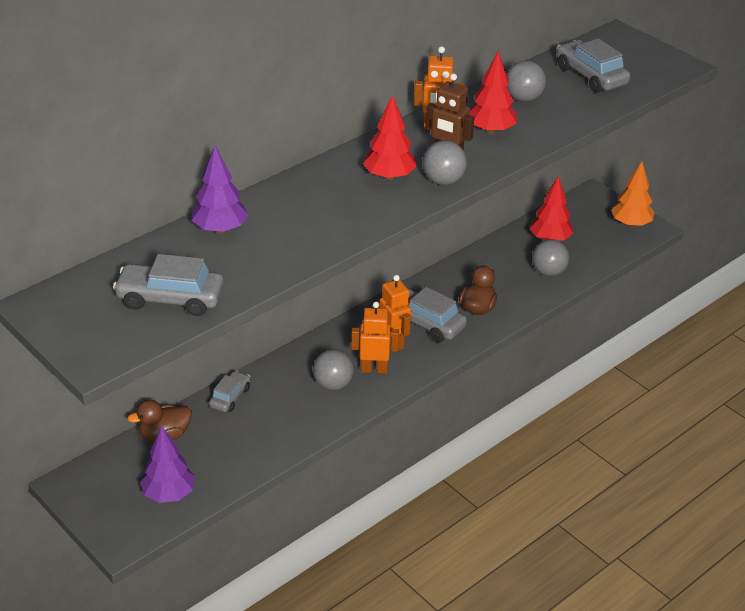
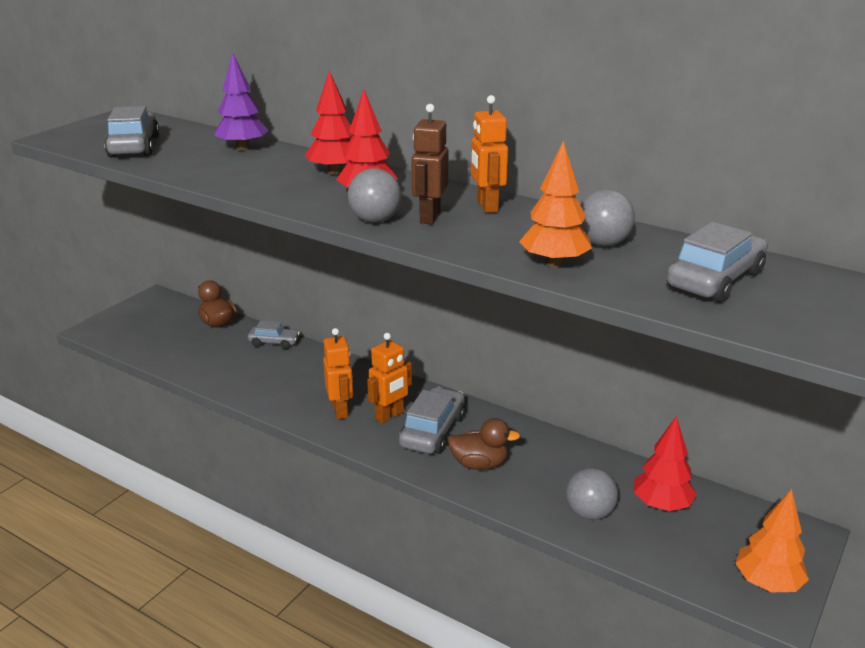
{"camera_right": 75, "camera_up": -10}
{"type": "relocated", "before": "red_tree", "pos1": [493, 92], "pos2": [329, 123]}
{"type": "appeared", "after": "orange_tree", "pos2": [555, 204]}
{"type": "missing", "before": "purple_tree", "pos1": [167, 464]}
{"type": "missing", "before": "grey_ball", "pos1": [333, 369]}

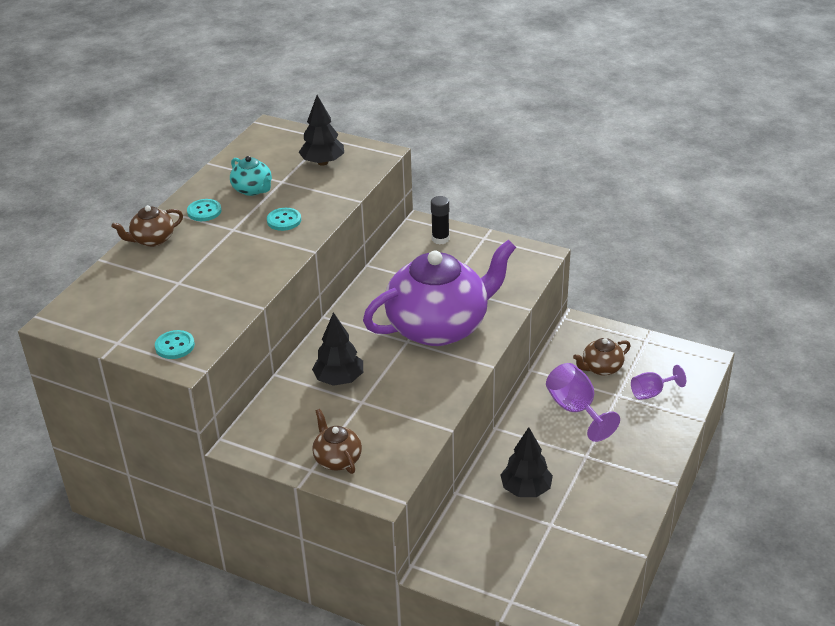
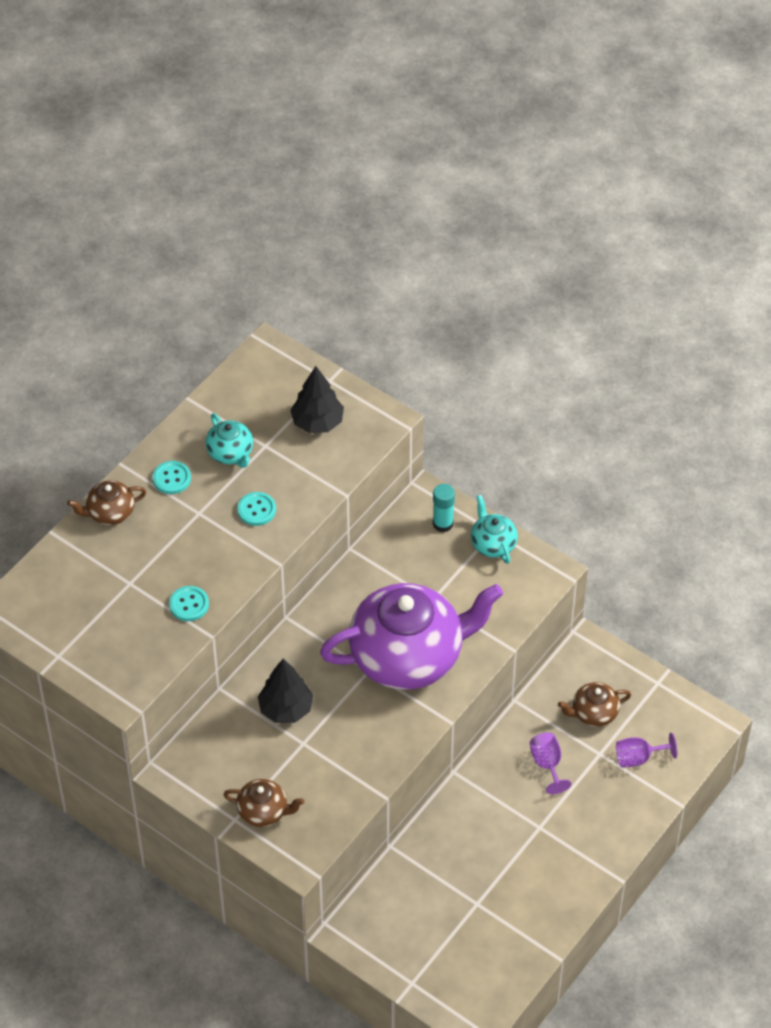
{"camera_right": 10, "camera_up": 15}
{"type": "relocated", "before": "turquoise_button", "pos1": [175, 344], "pos2": [189, 603]}
{"type": "spun", "before": "brown_teapot", "pos1": [337, 441], "pos2": [263, 803], "turn": 120}
{"type": "colour", "before": "black_glue_stick", "after": "turquoise_glue_stick", "pos1": [440, 220], "pos2": [444, 508]}
{"type": "appeared", "after": "turquoise_teapot", "pos2": [494, 529]}
{"type": "size", "before": "purple_goblet", "pos1": [583, 402], "pos2": [550, 763], "scale": 0.64}
{"type": "missing", "before": "black_tree", "pos1": [526, 462]}

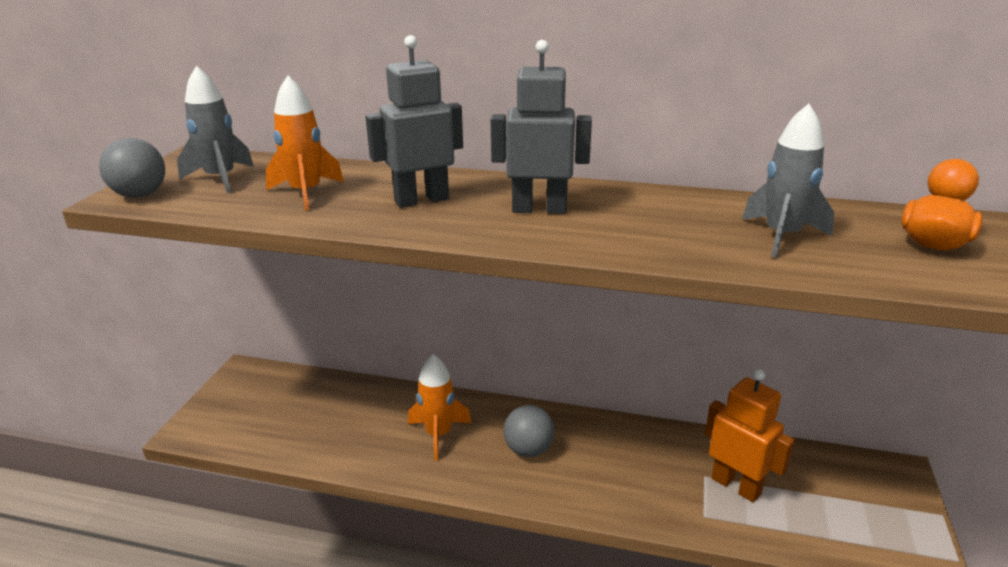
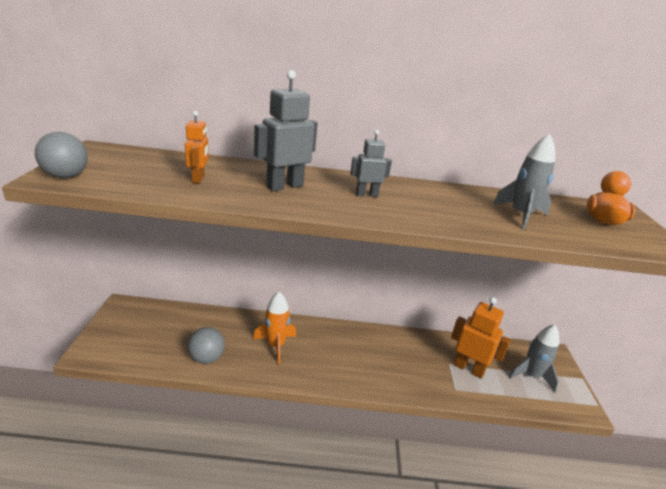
{"camera_right": -15, "camera_up": 0}
{"type": "exchanged", "before": "orange_rocket", "after": "orange_robot", "pos1": [305, 143], "pos2": [197, 147]}
{"type": "relocated", "before": "grey_ball", "pos1": [529, 431], "pos2": [206, 345]}
{"type": "size", "before": "grey_robot", "pos1": [541, 127], "pos2": [371, 163], "scale": 0.6}
{"type": "relocated", "before": "grey_rocket", "pos1": [215, 129], "pos2": [534, 358]}

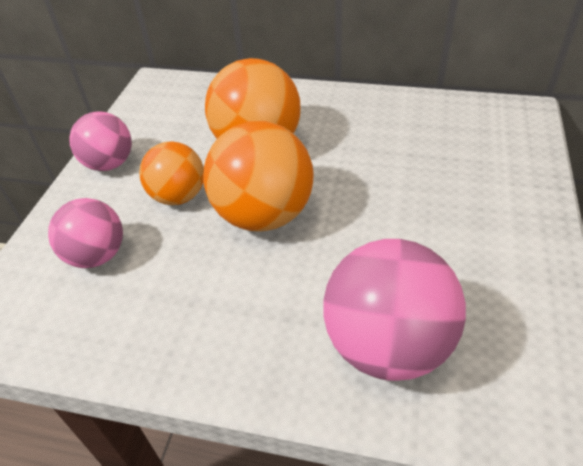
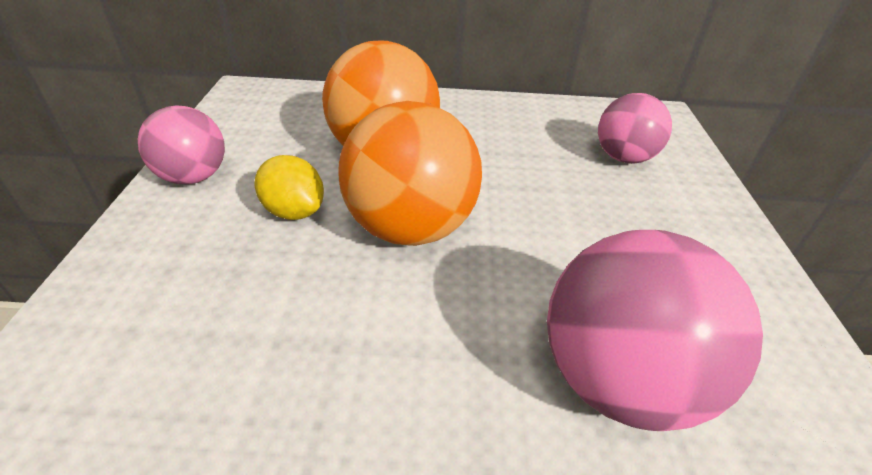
{"camera_right": -15, "camera_up": -5}
{"type": "exchanged", "before": "orange_ball", "after": "yellow_lemon", "pos1": [171, 173], "pos2": [289, 187]}
{"type": "relocated", "before": "pink_ball", "pos1": [85, 233], "pos2": [635, 128]}

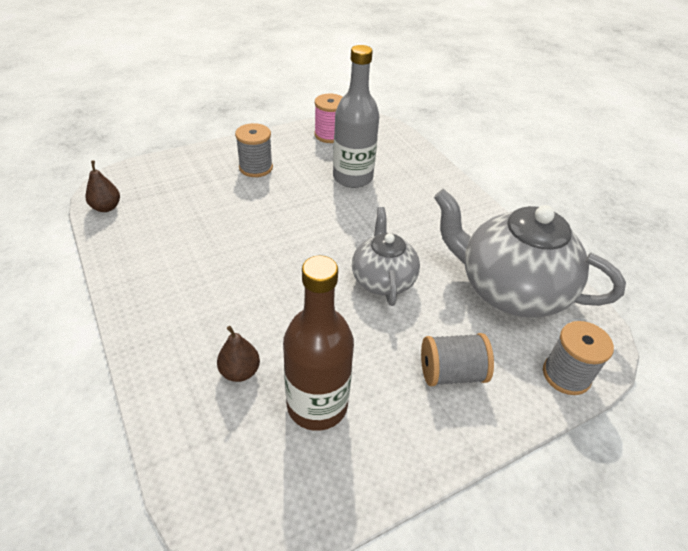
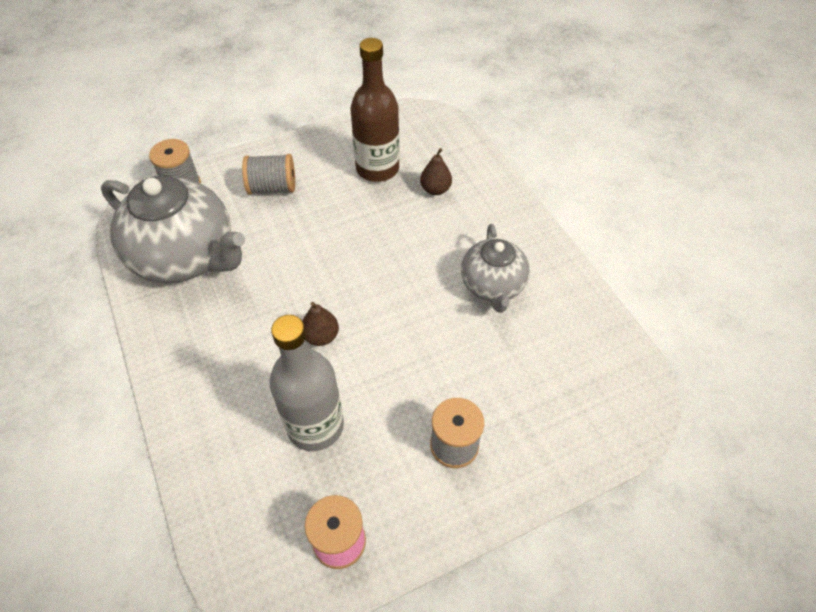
{"camera_right": -175, "camera_up": 10}
{"type": "relocated", "before": "brown_pear", "pos1": [102, 186], "pos2": [321, 324]}
{"type": "relocated", "before": "grey_teapot", "pos1": [386, 256], "pos2": [495, 268]}

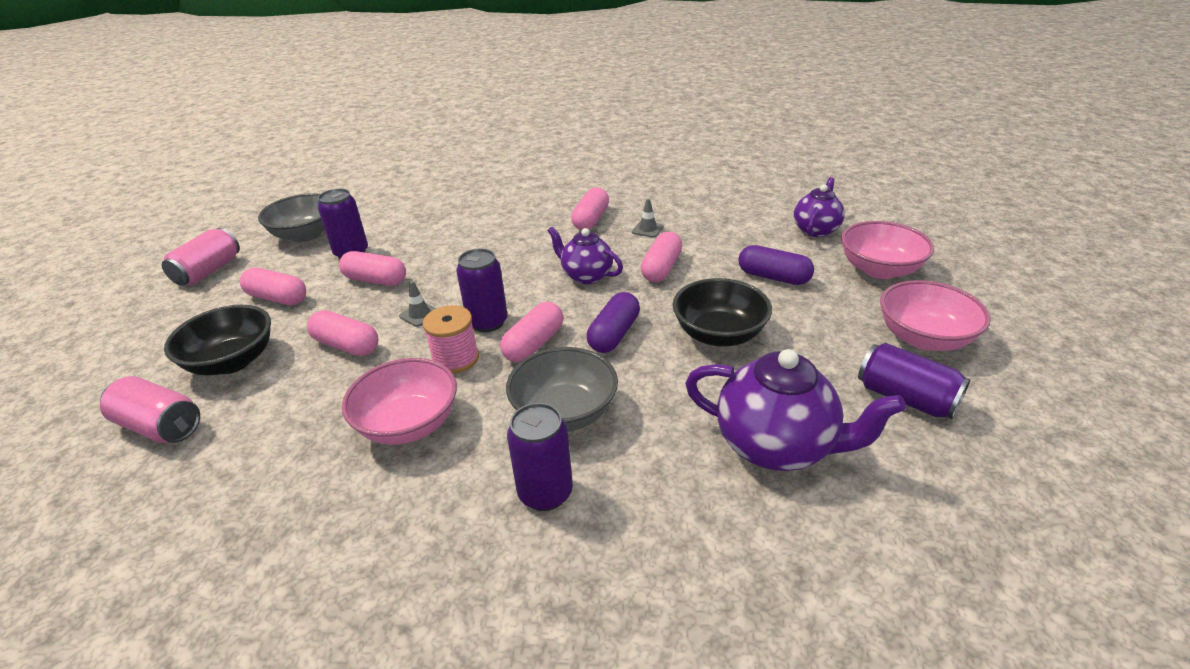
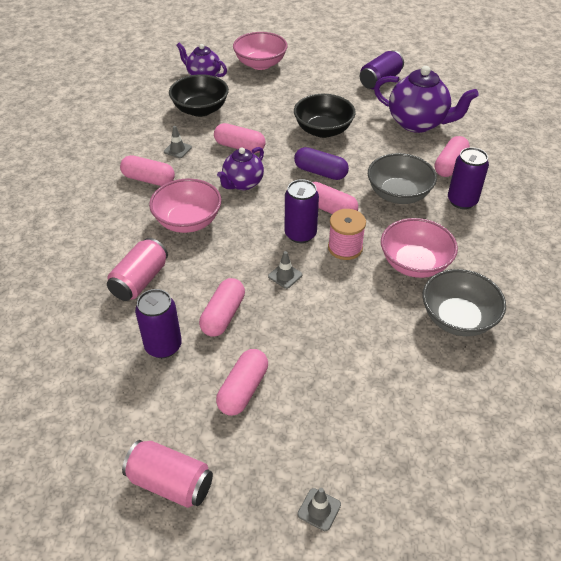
{"camera_right": -90, "camera_up": 10}
{"type": "relocated", "before": "pink_can", "pos1": [150, 409], "pos2": [137, 269]}
{"type": "relocated", "before": "pink_bowl", "pos1": [935, 315], "pos2": [185, 205]}
{"type": "relocated", "before": "black_bowl", "pos1": [217, 340], "pos2": [199, 95]}
{"type": "appeared", "after": "grey_traffic_cone", "pos2": [319, 509]}
{"type": "spun", "before": "purple_teapot", "pos1": [795, 410], "pos2": [426, 99], "turn": 90}
{"type": "relocated", "before": "grey_bowl", "pos1": [291, 217], "pos2": [464, 302]}
{"type": "relocated", "before": "pink_capsule", "pos1": [342, 333], "pos2": [452, 156]}
{"type": "missing", "before": "purple_capsule", "pos1": [776, 265]}

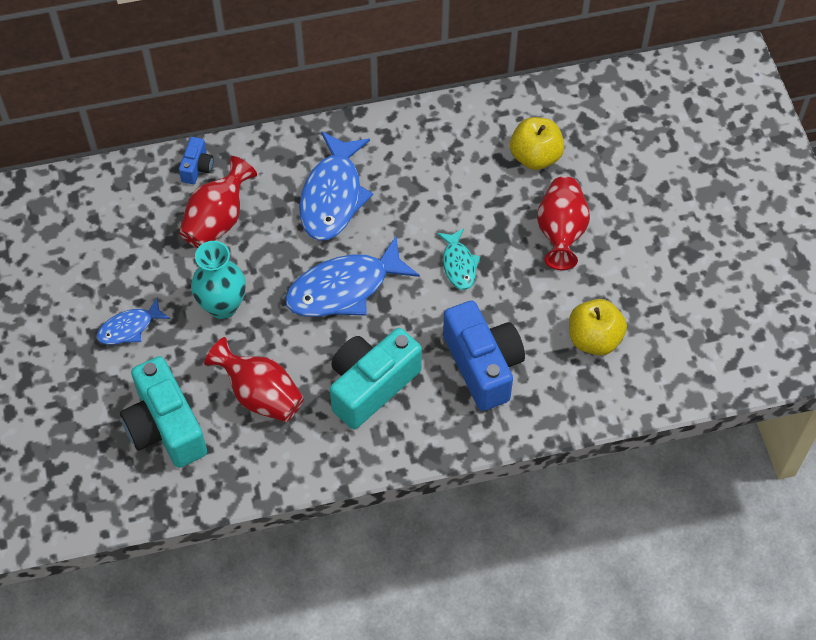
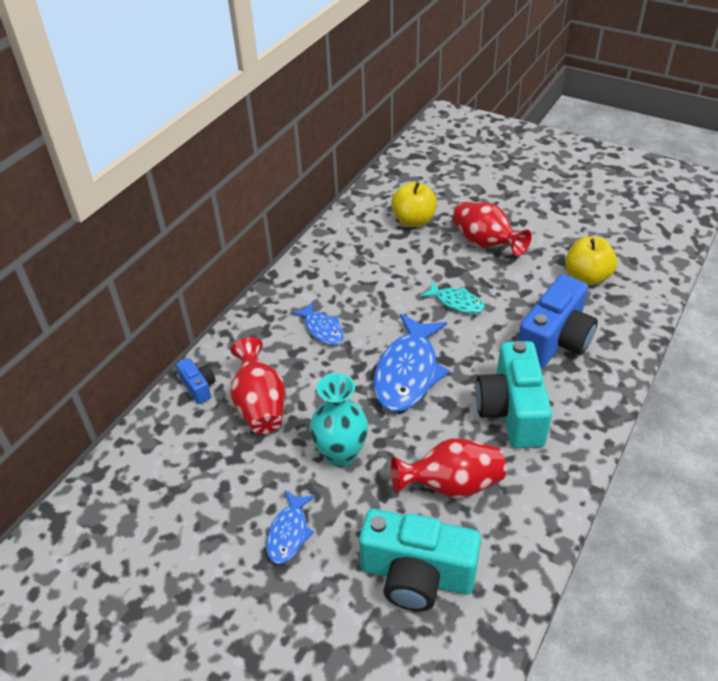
{"camera_right": -45, "camera_up": -15}
{"type": "size", "before": "blue_fish", "pos1": [336, 186], "pos2": [317, 323], "scale": 0.54}
{"type": "spun", "before": "blue_camera", "pos1": [484, 356], "pos2": [558, 321], "turn": 105}

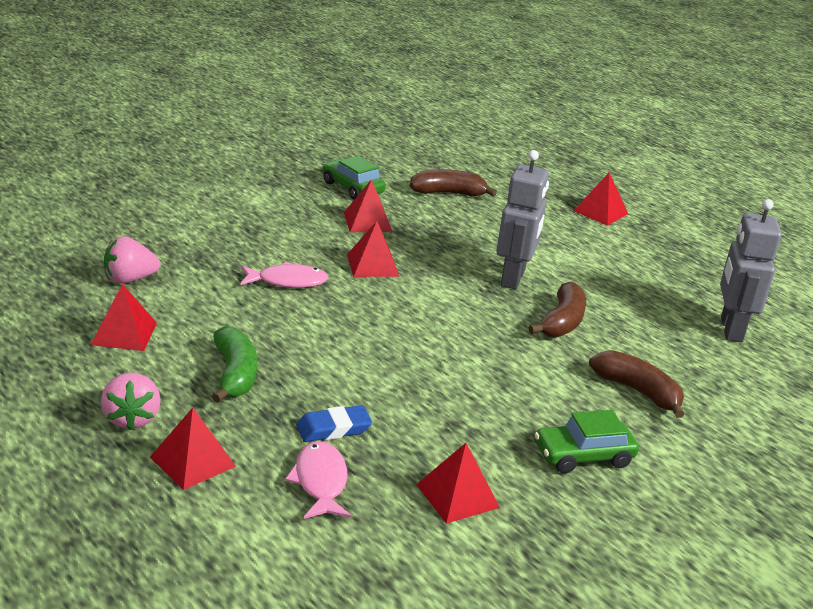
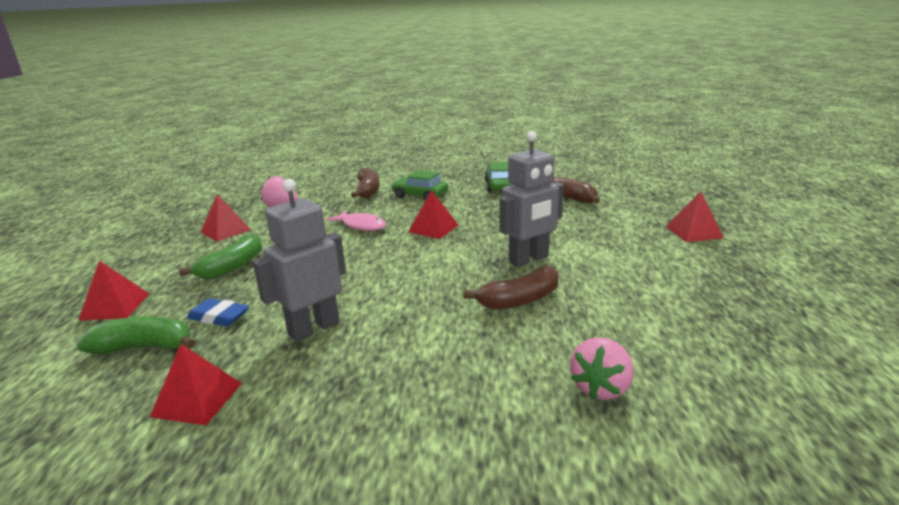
{"camera_right": 45, "camera_up": -5}
{"type": "exchanged", "before": "pink_fish", "after": "green_banana", "pos1": [318, 480], "pos2": [136, 335]}
{"type": "relocated", "before": "grey_robot", "pos1": [751, 270], "pos2": [299, 260]}
{"type": "relocated", "before": "brown_banana", "pos1": [636, 384], "pos2": [365, 183]}
{"type": "relocated", "before": "green_car", "pos1": [587, 441], "pos2": [419, 185]}
{"type": "relocated", "before": "pink_strawberry", "pos1": [131, 401], "pos2": [602, 368]}
{"type": "missing", "before": "red_pyramid", "pos1": [368, 205]}

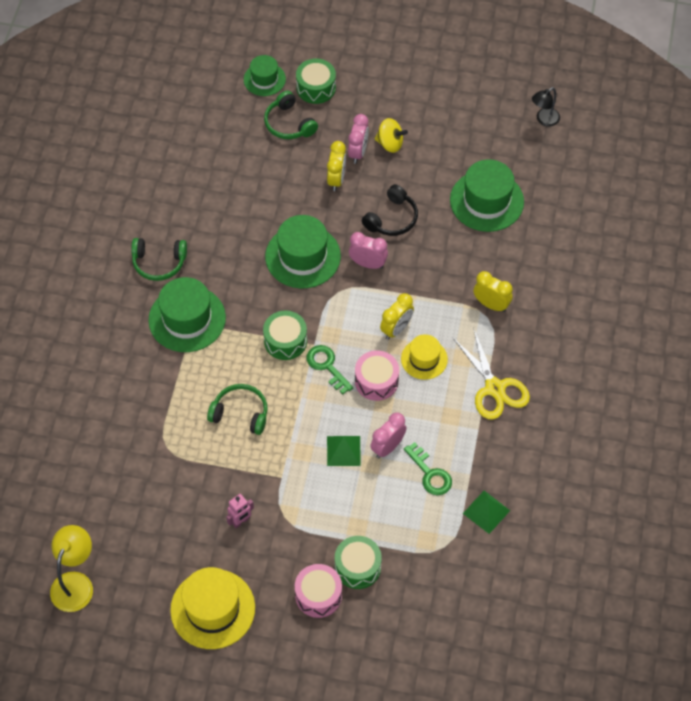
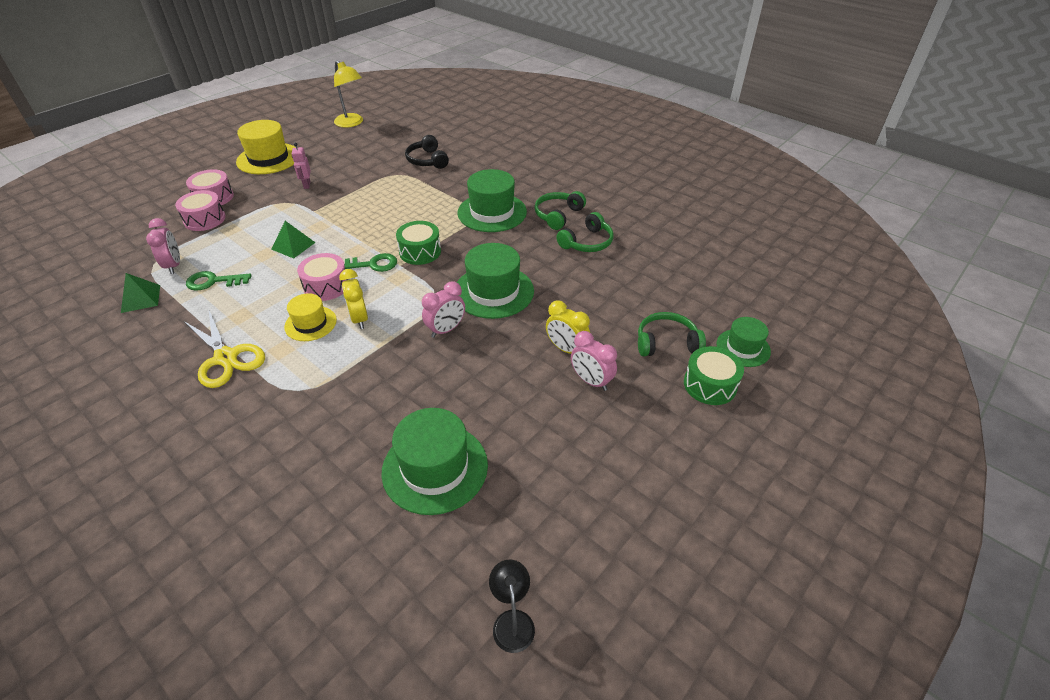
{"camera_right": 120, "camera_up": -15}
{"type": "relocated", "before": "pink_clock", "pos1": [388, 435], "pos2": [163, 246]}
{"type": "colour", "before": "green_drum", "after": "pink_drum", "pos1": [358, 562], "pos2": [200, 210]}
{"type": "spun", "before": "yellow_scissors", "pos1": [491, 375], "pos2": [224, 349], "turn": -135}
{"type": "relocated", "before": "black_headphones", "pos1": [390, 210], "pos2": [427, 152]}
{"type": "relocated", "before": "green_headphones", "pos1": [237, 409], "pos2": [585, 232]}
{"type": "missing", "before": "yellow_spinning_top", "pos1": [391, 135]}
{"type": "missing", "before": "yellow_clock", "pos1": [493, 291]}

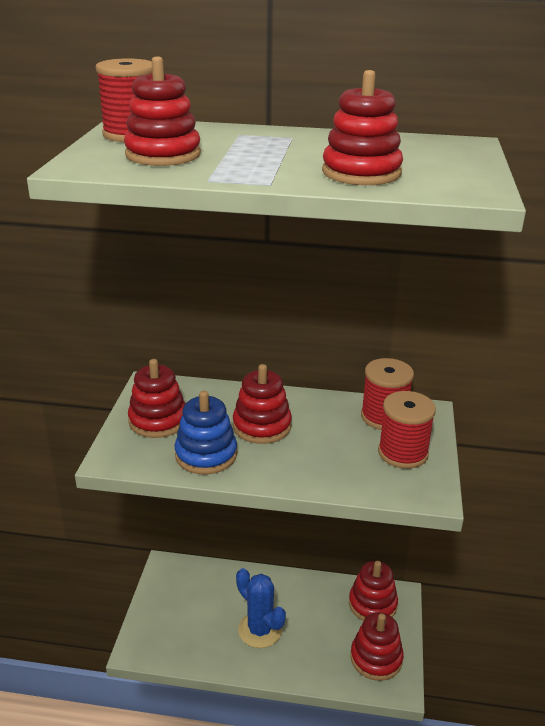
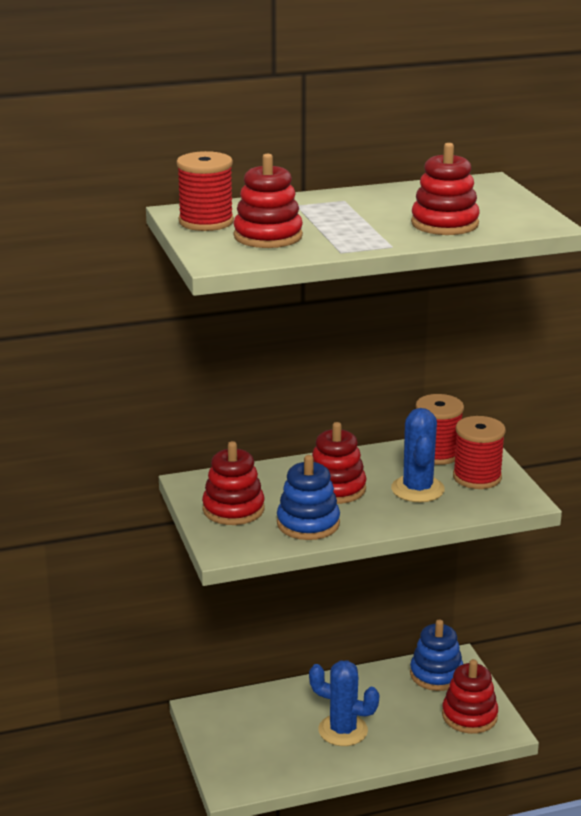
{"camera_right": -25, "camera_up": -5}
{"type": "appeared", "after": "blue_cactus", "pos2": [418, 455]}
{"type": "colour", "before": "red_stacking_toy", "after": "blue_stacking_toy", "pos1": [373, 591], "pos2": [436, 655]}

